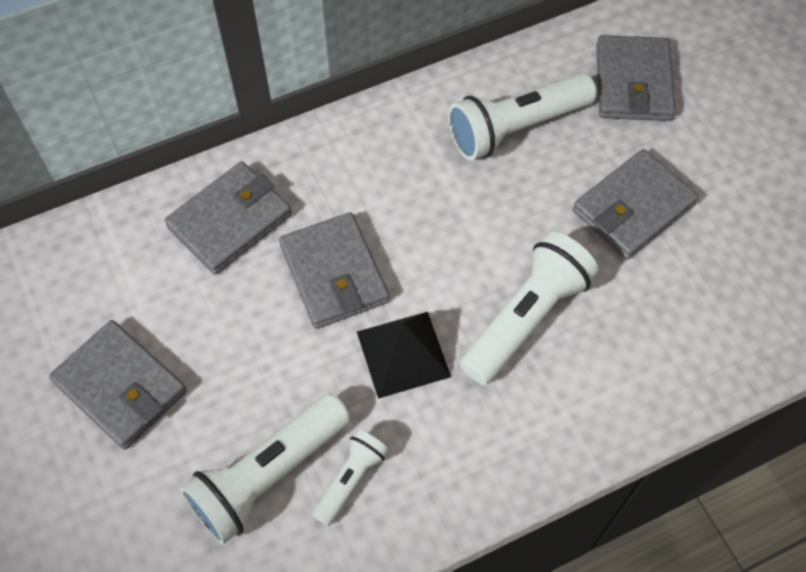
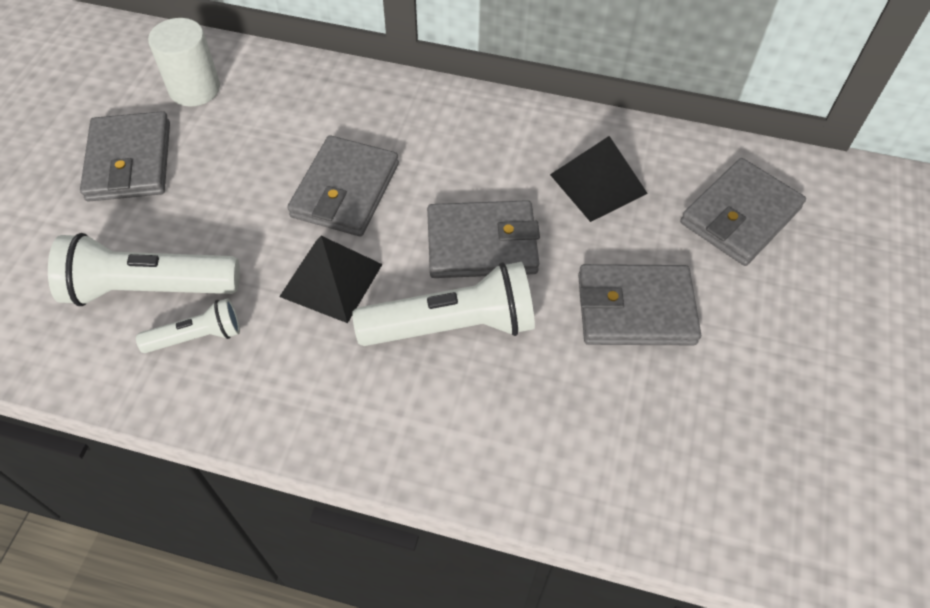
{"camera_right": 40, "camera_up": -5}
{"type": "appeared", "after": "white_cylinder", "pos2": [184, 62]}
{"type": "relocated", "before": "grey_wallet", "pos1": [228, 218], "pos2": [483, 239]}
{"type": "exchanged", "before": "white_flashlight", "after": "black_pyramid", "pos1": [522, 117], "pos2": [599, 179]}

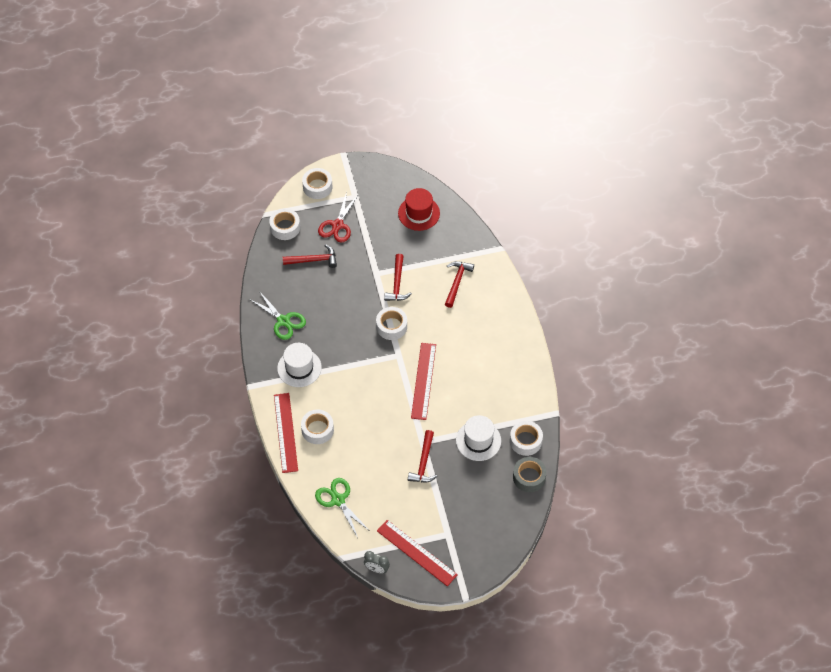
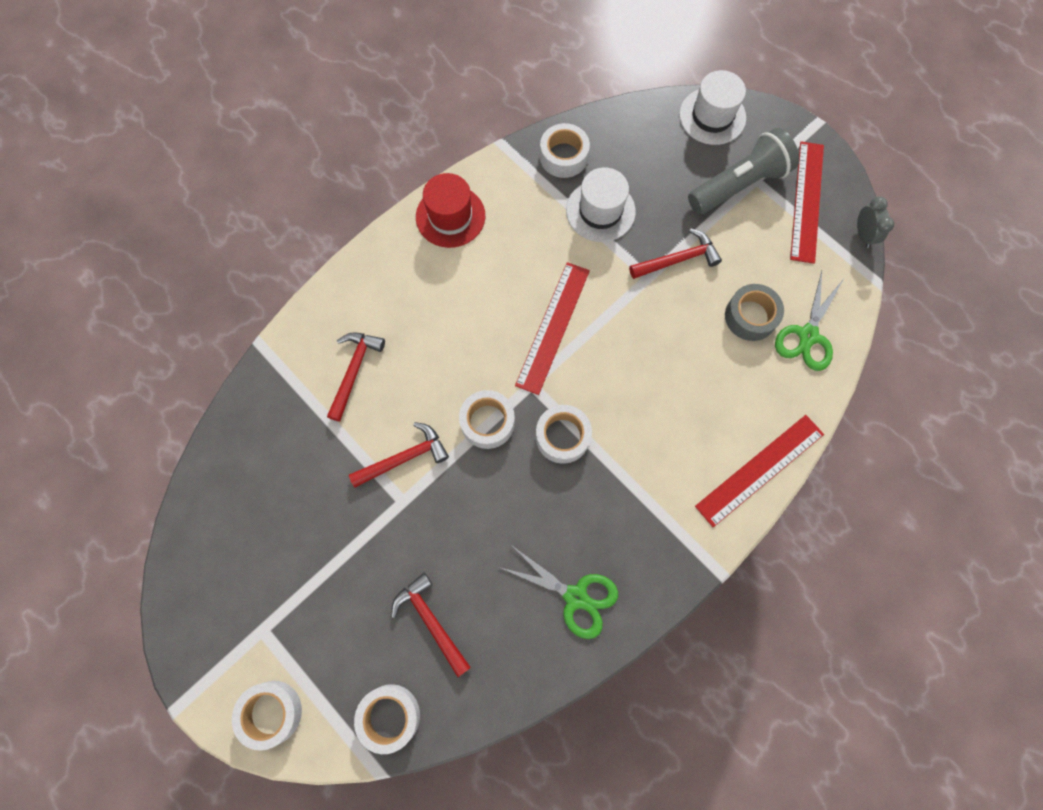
{"camera_right": -120, "camera_up": 15}
{"type": "spun", "before": "red_hammer", "pos1": [459, 284], "pos2": [356, 377], "turn": 120}
{"type": "relocated", "before": "red_hat", "pos1": [419, 209], "pos2": [450, 210]}
{"type": "spun", "before": "green_scissors", "pos1": [277, 315], "pos2": [558, 593], "turn": 105}
{"type": "spun", "before": "red_ruler", "pos1": [423, 381], "pos2": [552, 328], "turn": -45}
{"type": "relocated", "before": "white_tape", "pos1": [317, 427], "pos2": [564, 434]}
{"type": "relocated", "before": "white_hat", "pos1": [299, 365], "pos2": [712, 107]}
{"type": "appeared", "after": "grey_flashlight", "pos2": [743, 171]}
{"type": "relocated", "before": "grey_tape", "pos1": [530, 474], "pos2": [754, 312]}
{"type": "missing", "before": "red_scissors", "pos1": [338, 216]}

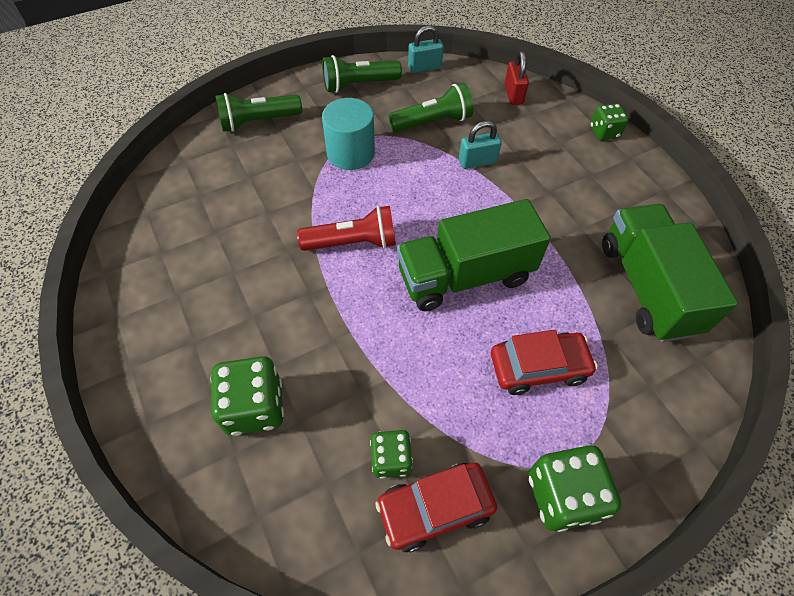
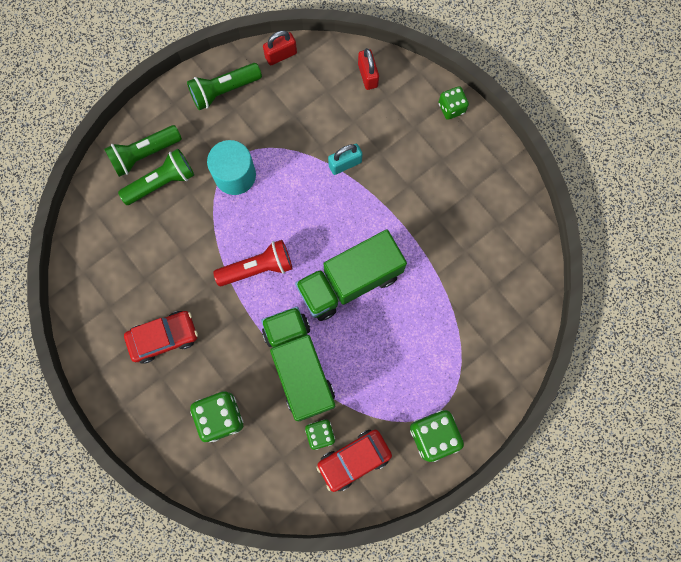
{"camera_right": -10, "camera_up": 20}
{"type": "relocated", "before": "green_flashlight", "pos1": [431, 107], "pos2": [156, 177]}
{"type": "relocated", "before": "red_car", "pos1": [544, 362], "pos2": [161, 337]}
{"type": "relocated", "before": "green_truck", "pos1": [670, 273], "pos2": [298, 363]}
{"type": "colour", "before": "turquoise_padlock", "after": "red_padlock", "pos1": [426, 49], "pos2": [280, 48]}

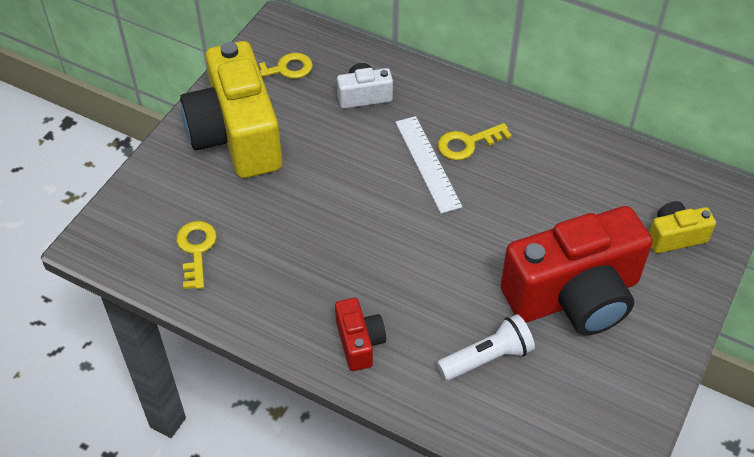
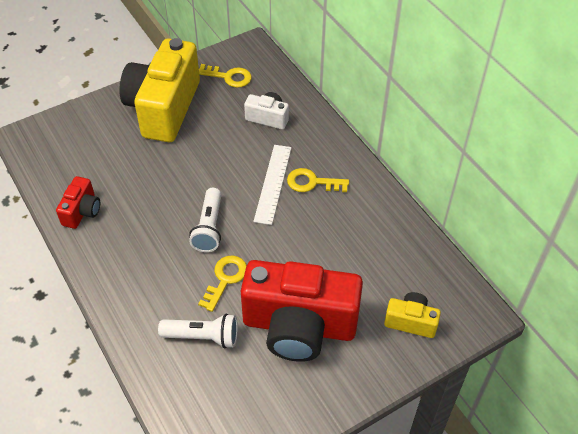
{"camera_right": 30, "camera_up": 0}
{"type": "relocated", "before": "red_camera", "pos1": [360, 334], "pos2": [78, 202]}
{"type": "appeared", "after": "white_flashlight", "pos2": [205, 220]}
{"type": "relocated", "before": "yellow_key", "pos1": [196, 255], "pos2": [222, 283]}

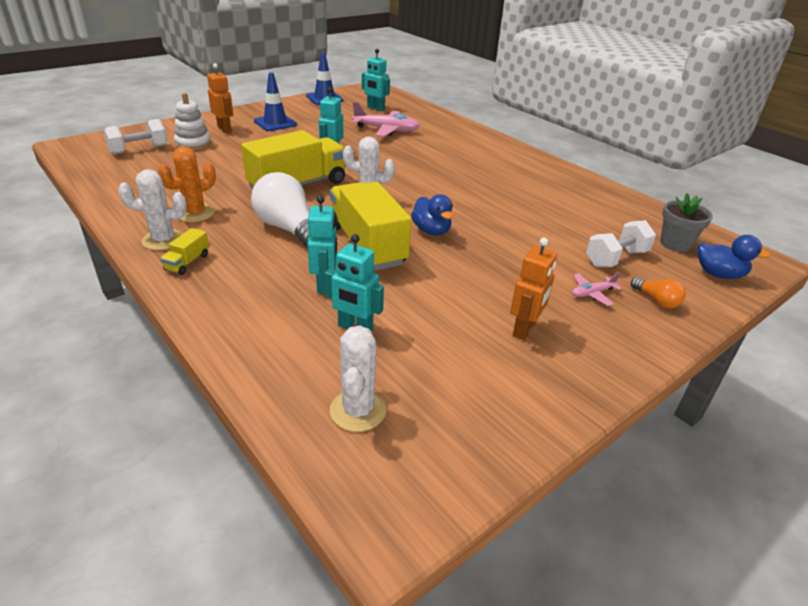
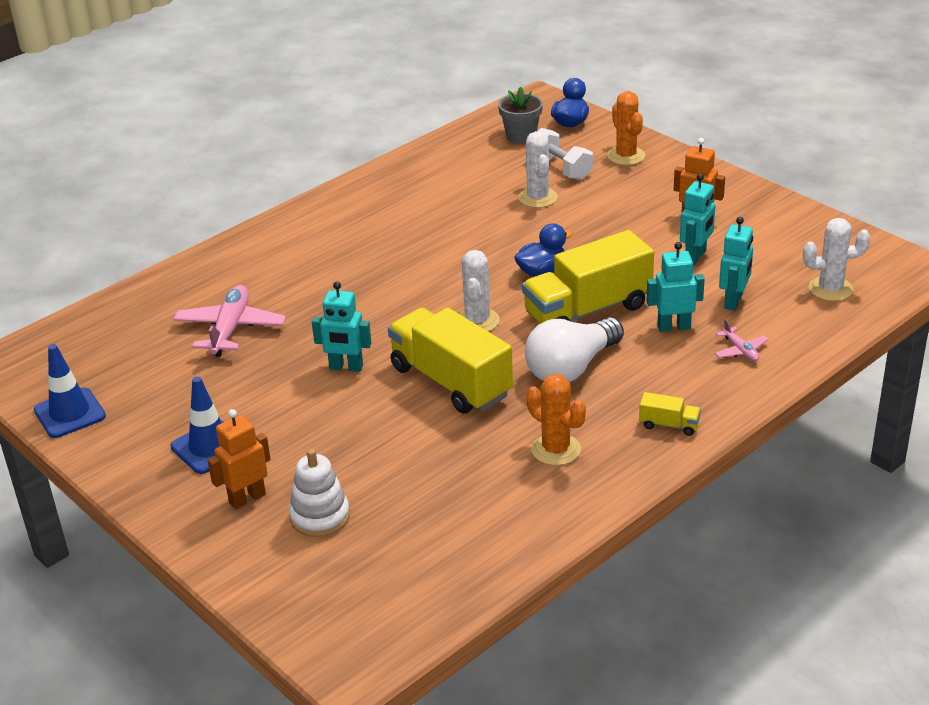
{"camera_right": -90, "camera_up": 0}
{"type": "relocated", "before": "white_cactus", "pos1": [152, 209], "pos2": [538, 169]}
{"type": "exchanged", "before": "orange_light_bulb", "after": "orange_cactus", "pos1": [658, 292], "pos2": [626, 128]}
{"type": "relocated", "before": "turquoise_robot", "pos1": [376, 80], "pos2": [698, 219]}
{"type": "relocated", "before": "pink_plane", "pos1": [597, 289], "pos2": [742, 340]}
{"type": "missing", "before": "white_dumbbell", "pos1": [136, 137]}

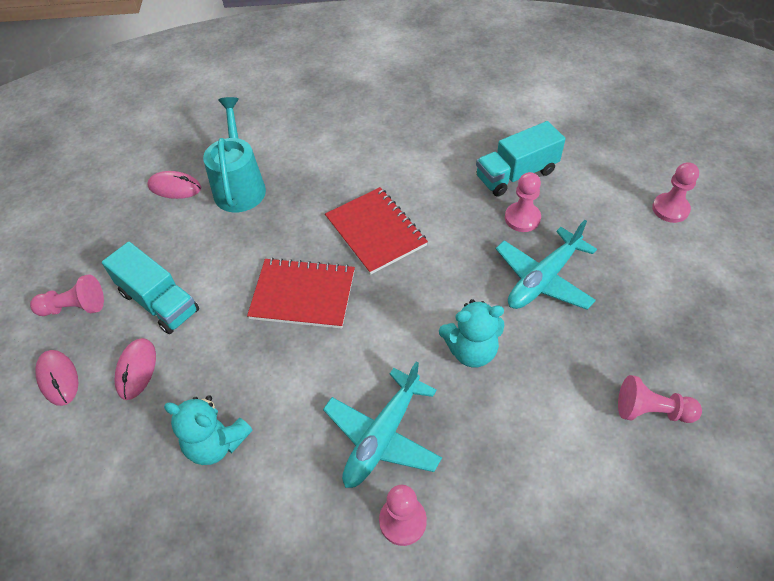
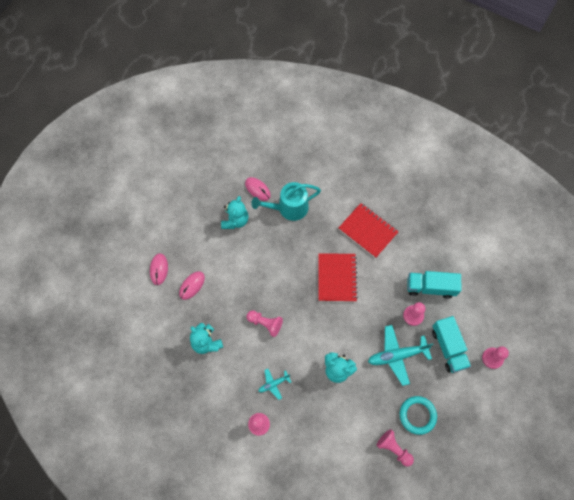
{"camera_right": 30, "camera_up": 15}
{"type": "appeared", "after": "turquoise_teddy_bear", "pos2": [235, 212]}
{"type": "relocated", "before": "pink_pawn", "pos1": [67, 295], "pos2": [265, 323]}
{"type": "spun", "before": "turquoise_watering_can", "pos1": [234, 154], "pos2": [286, 201], "turn": -135}
{"type": "size", "before": "turquoise_plane", "pos1": [382, 425], "pos2": [275, 384], "scale": 0.53}
{"type": "relocated", "before": "red_notebook", "pos1": [301, 293], "pos2": [368, 230]}
{"type": "appeared", "after": "turquoise_ring", "pos2": [418, 415]}
{"type": "relocated", "before": "turquoise_truck", "pos1": [150, 288], "pos2": [451, 344]}

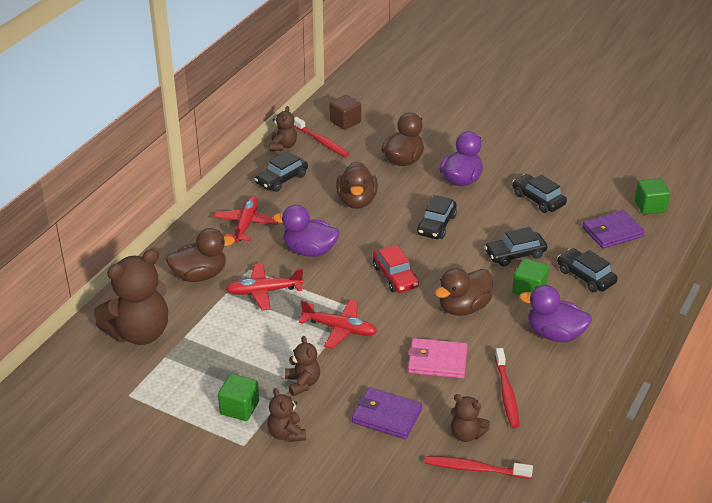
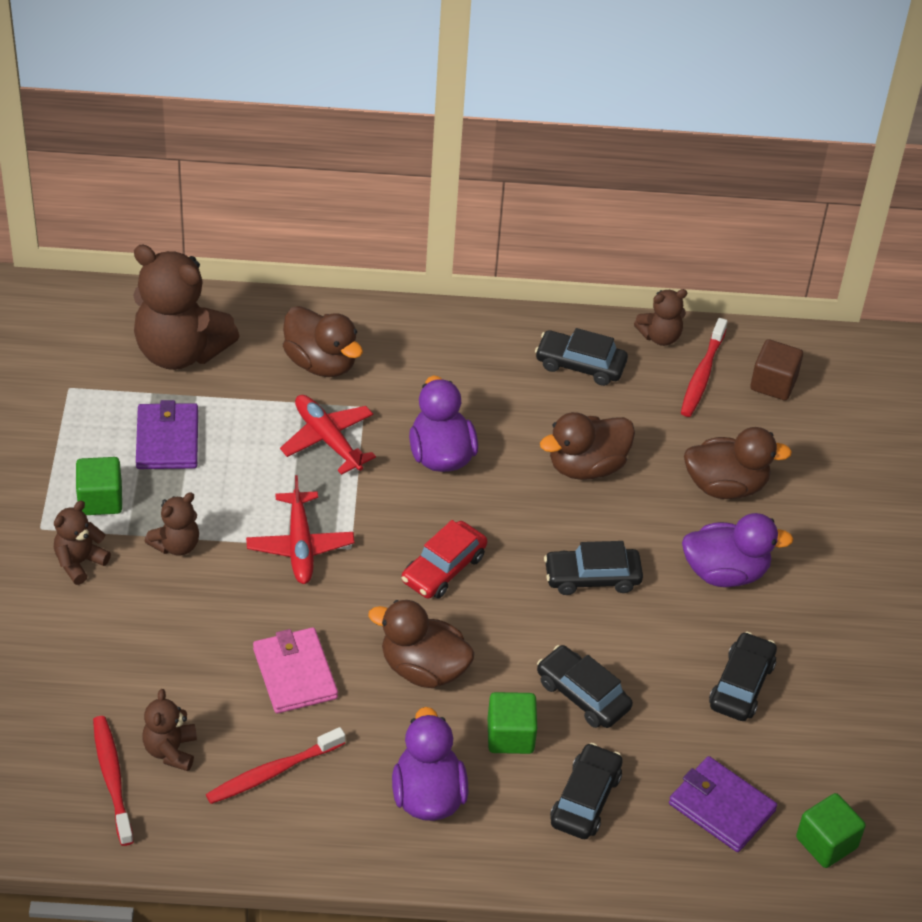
{"camera_right": 60, "camera_up": 10}
{"type": "relocated", "before": "purple_wallet", "pos1": [387, 413], "pos2": [167, 434]}
{"type": "missing", "before": "red_plane", "pos1": [246, 219]}

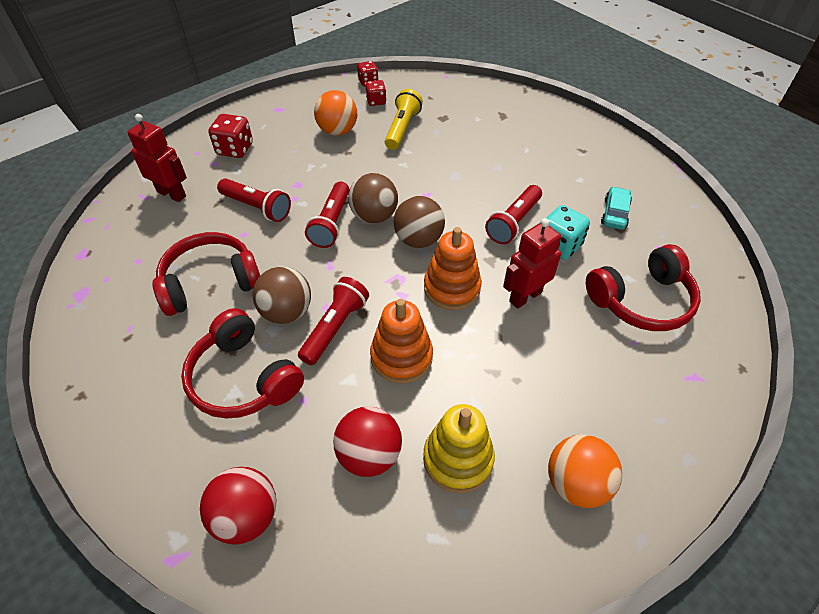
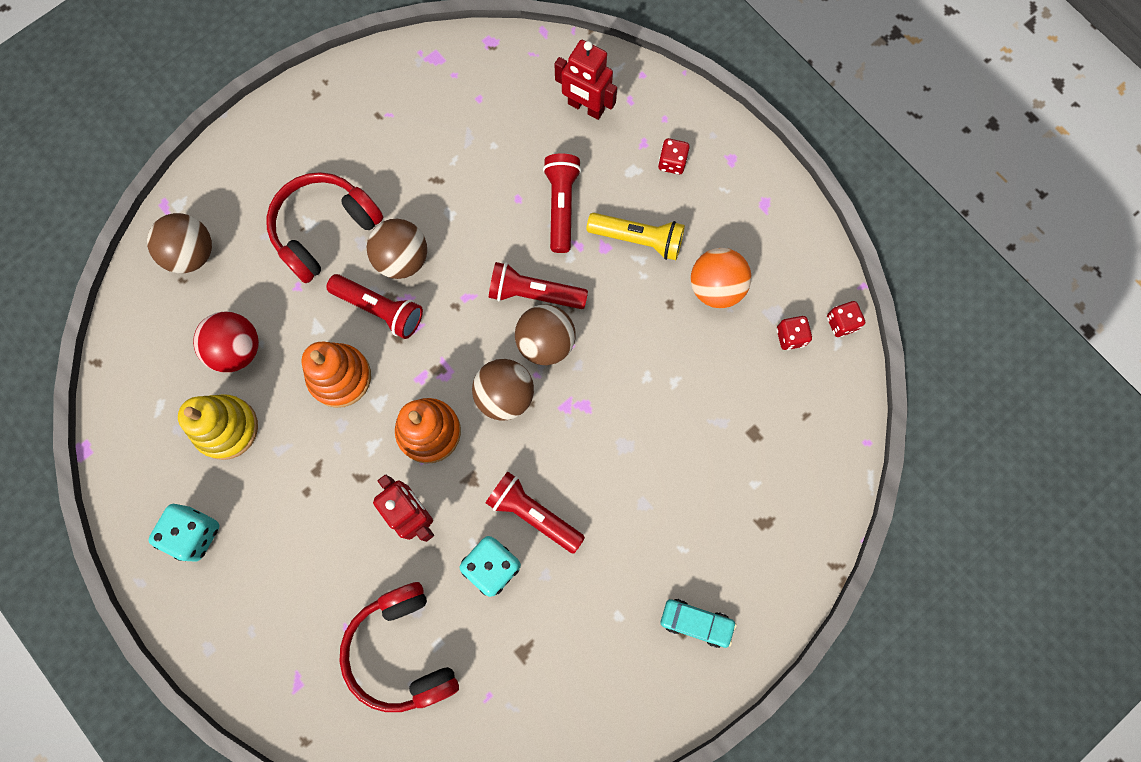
{"camera_right": 90, "camera_up": 25}
{"type": "colour", "before": "red_ball", "after": "brown_ball", "pos1": [238, 506], "pos2": [179, 243]}
{"type": "exchanged", "before": "orange_ball", "after": "turquoise_dice", "pos1": [585, 471], "pos2": [183, 533]}
{"type": "spun", "before": "red_flashlight", "pos1": [254, 200], "pos2": [562, 203], "turn": 150}
{"type": "spun", "before": "red_robot", "pos1": [157, 158], "pos2": [586, 80], "turn": 90}
{"type": "relocated", "before": "yellow_flashlight", "pos1": [404, 119], "pos2": [636, 236]}
{"type": "size", "before": "red_dice", "pos1": [230, 136], "pos2": [674, 156], "scale": 0.64}
{"type": "relocated", "before": "turquoise_car", "pos1": [616, 208], "pos2": [699, 623]}
{"type": "missing", "before": "red_headphones", "pos1": [206, 274]}

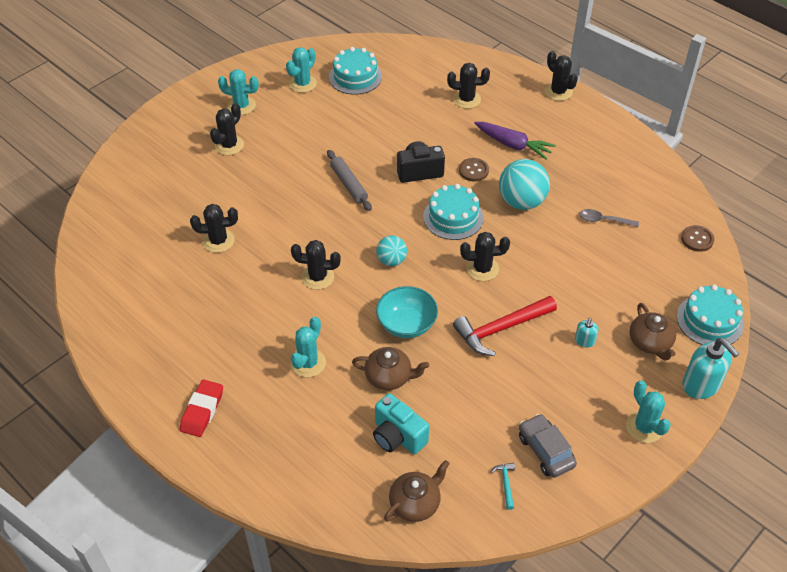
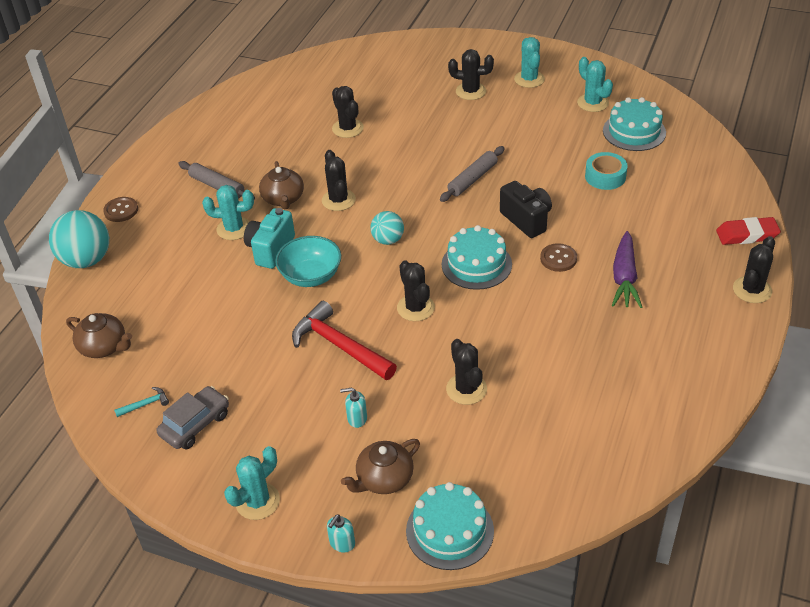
{"camera_right": 70, "camera_up": -5}
{"type": "relocated", "before": "turquoise_ball", "pos1": [524, 184], "pos2": [79, 239]}
{"type": "relocated", "before": "brown_button", "pos1": [697, 238], "pos2": [120, 209]}
{"type": "appeared", "after": "grey_rolling_pin", "pos2": [216, 180]}
{"type": "relocated", "before": "turquoise_camera", "pos1": [401, 423], "pos2": [269, 238]}
{"type": "relocated", "before": "brown_teapot", "pos1": [390, 368], "pos2": [281, 185]}
{"type": "size", "before": "turquoise_soap_dispenser", "pos1": [711, 368], "pos2": [341, 533], "scale": 0.51}
{"type": "relocated", "before": "black_cactus", "pos1": [468, 86], "pos2": [466, 372]}
{"type": "spun", "before": "turquoise_cactus", "pos1": [301, 70], "pos2": [595, 84], "turn": 45}
{"type": "appeared", "after": "turquoise_tape", "pos2": [606, 171]}
{"type": "relocated", "before": "red_eraser", "pos1": [201, 408], "pos2": [748, 231]}
{"type": "missing", "before": "grey_spoon", "pos1": [609, 218]}

